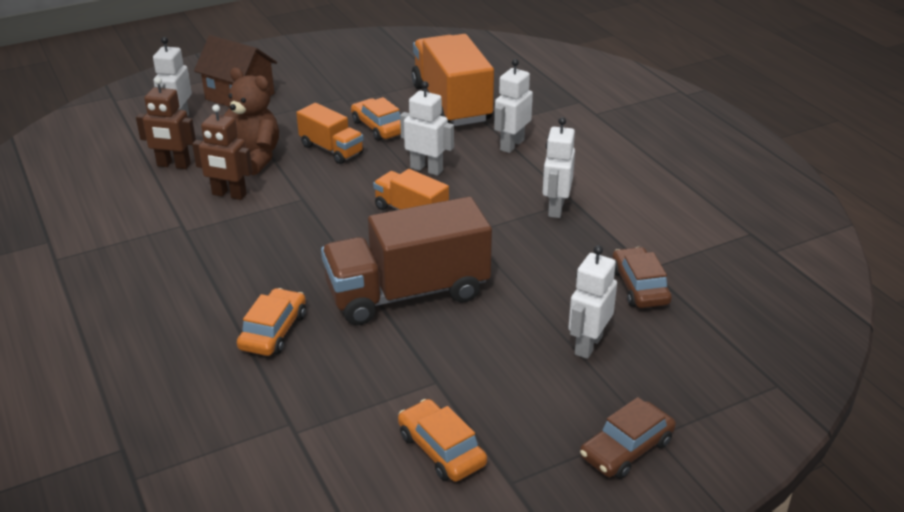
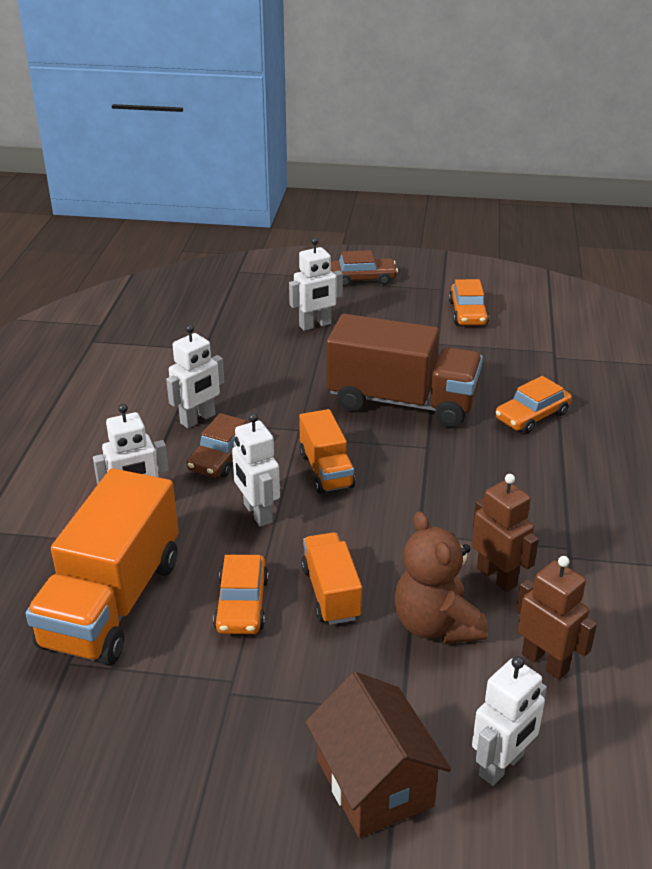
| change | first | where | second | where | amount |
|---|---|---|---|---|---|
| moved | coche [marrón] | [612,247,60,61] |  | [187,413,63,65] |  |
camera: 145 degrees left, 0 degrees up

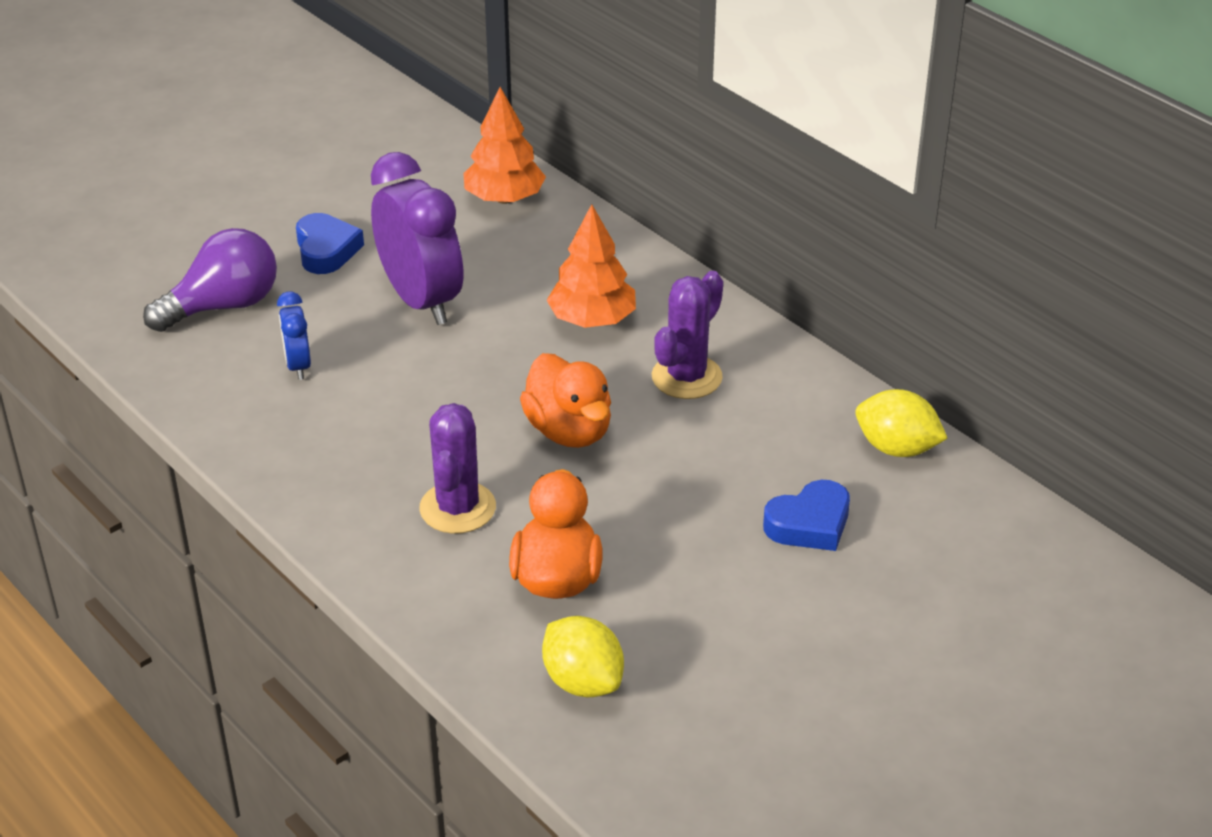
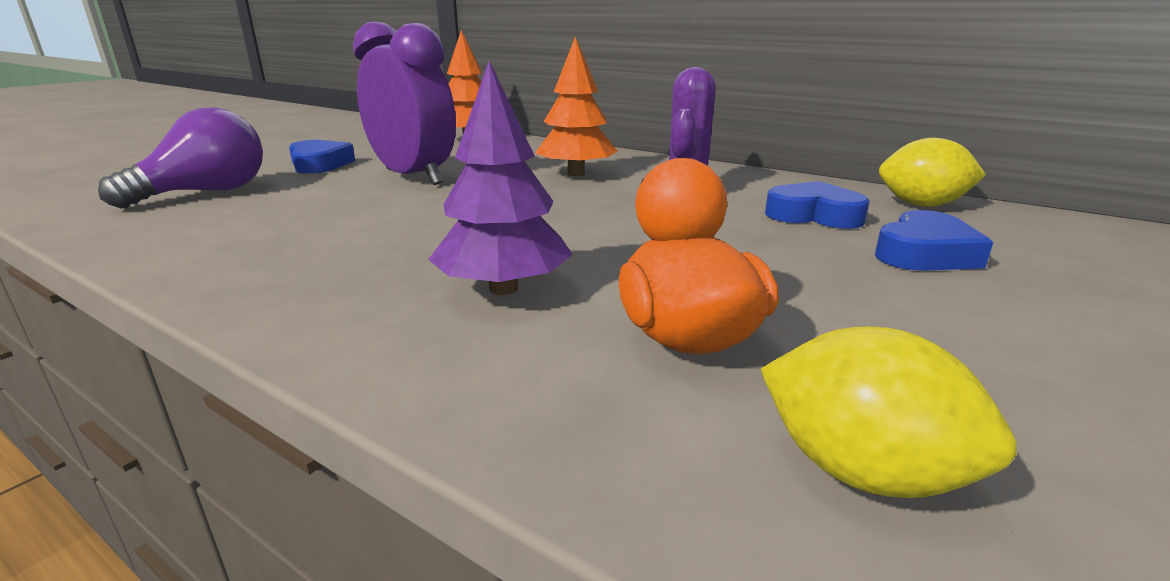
| change | first | where | second | where | amount |
|---|---|---|---|---|---|
| removed | despertador [azul] | [277,291,34,89] |  |  |  |
| replaced | cactus [morado] | [419,403,77,131] | árbol [morado] | [428,61,145,234] |  |
| removed | pato [naranja] | [520,353,91,95] |  |  |  |
| added |  |  | corazón [azul] | [765,181,105,48] |  |
camera: 15 degrees left, 15 degrees down

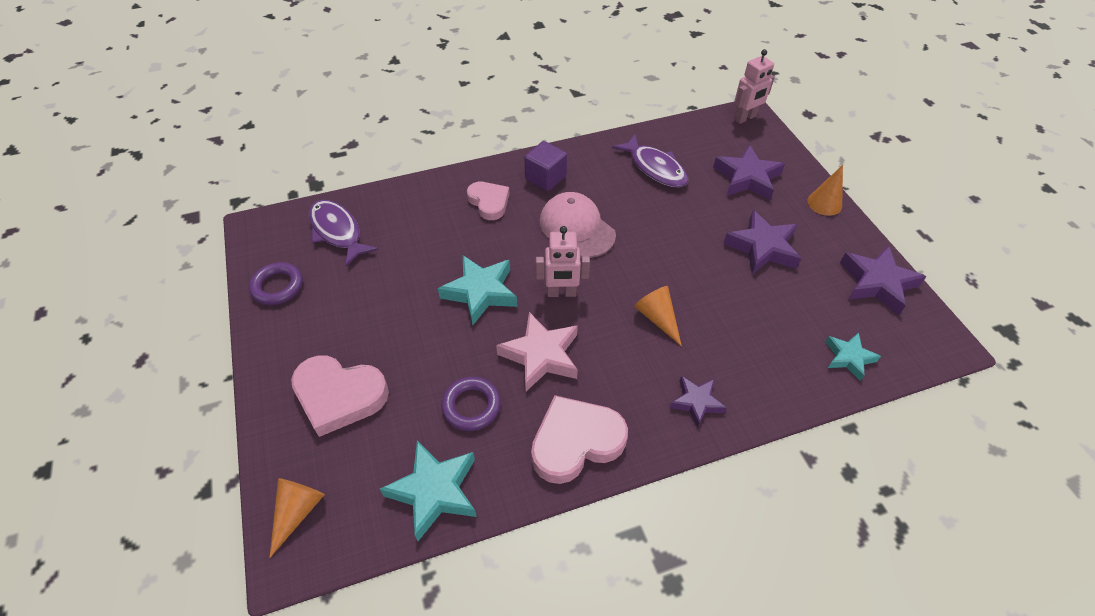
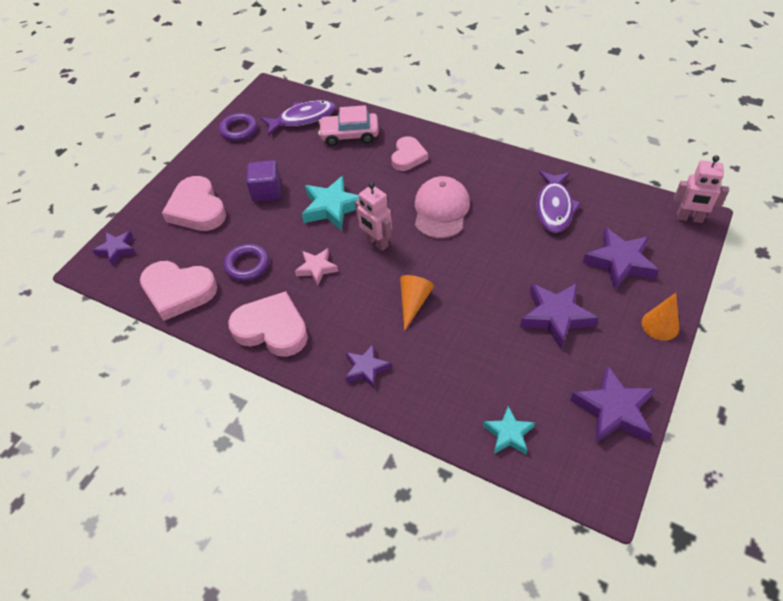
| change | first | where | second | where | amount |
|---|---|---|---|---|---|
| replaced | cono [naranja] | [270,478,55,80] | estrella [morado] | [93,231,43,35] |  |
| turned | pez [morado] | [309,200,69,67] |  | [261,100,75,36] | 60 degrees clockwise |
| replaced | estrella [turquesa] | [380,441,97,100] | corazón [rosa] | [140,261,77,60] |  |
| resized | estrella [rosa] | [496,312,82,80] |  | [295,248,43,37] | x0.61 |
| moved | cubo [morado] | [524,141,43,50] |  | [246,160,35,42] |  |
| added |  |  | coche [rosa] | [318,105,61,41] |  |
camera: 50 degrees right, 0 degrees up

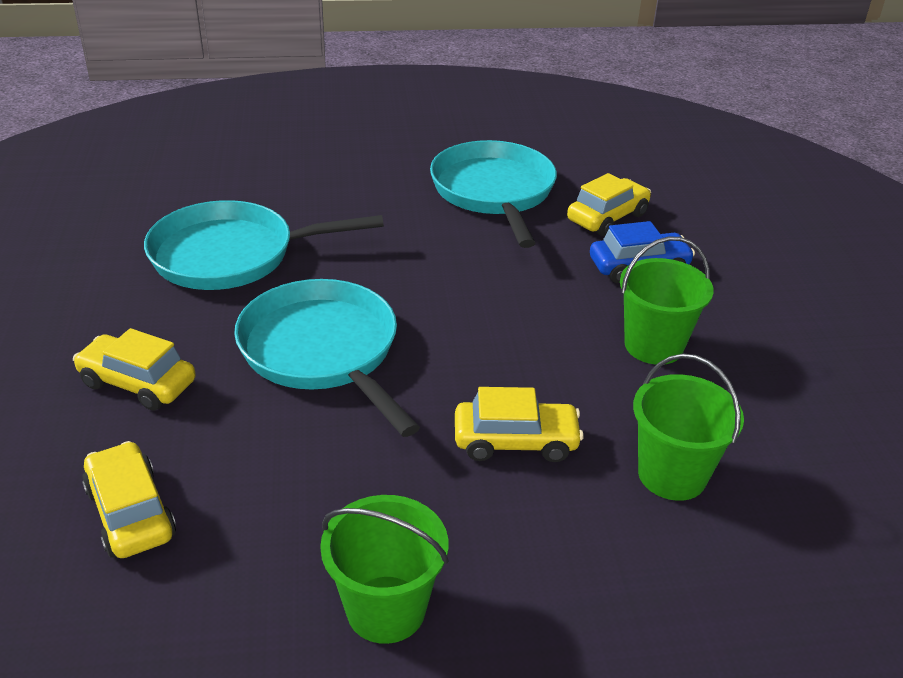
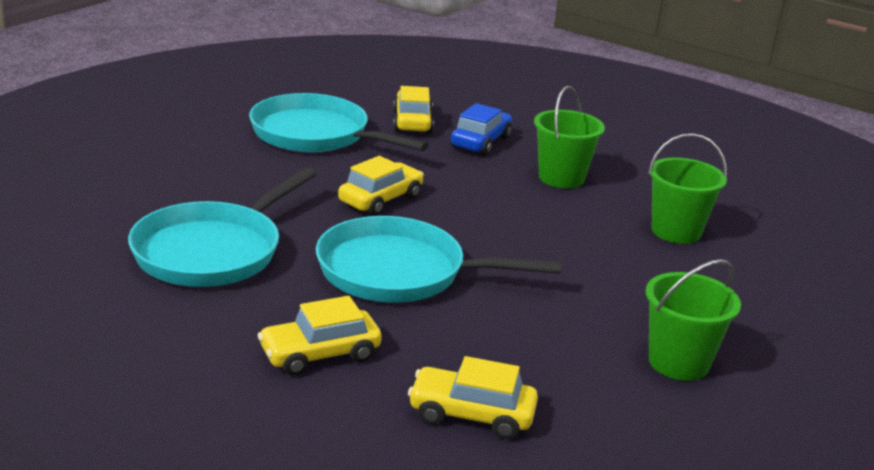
| change | first | where | second | where | amount |
|---|---|---|---|---|---|
| moved | coche [amarillo] | [455,387,129,75] |  | [338,156,86,60] |  |
camera: 50 degrees left, 10 degrees down

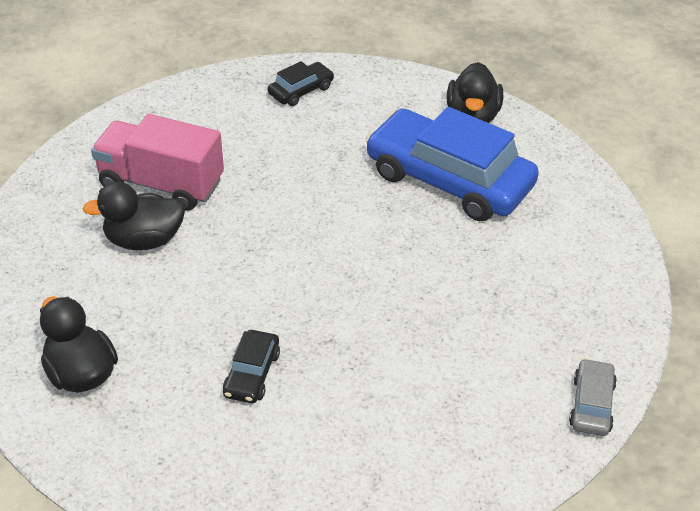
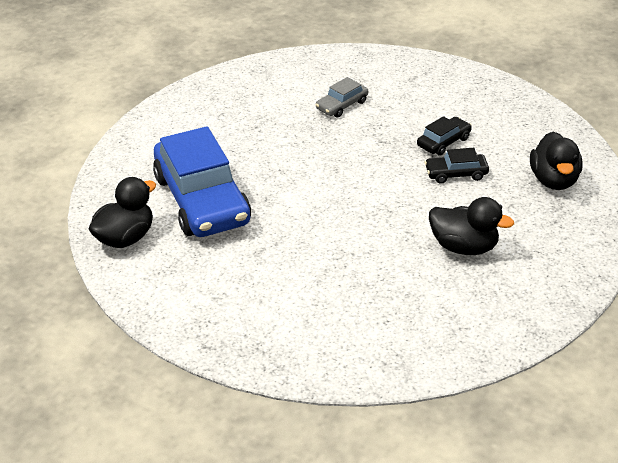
| change | first | where | second | where | amount |
|---|---|---|---|---|---|
| removed | camión [rosa] | [91,114,133,97] |  |  |  |
| moved | coche [negro] | [268,61,66,45] |  | [425,148,64,36] |  |
| moved | coche [gris] | [569,358,48,78] |  | [316,77,52,41] |  |
camera: 145 degrees left, 5 degrees down

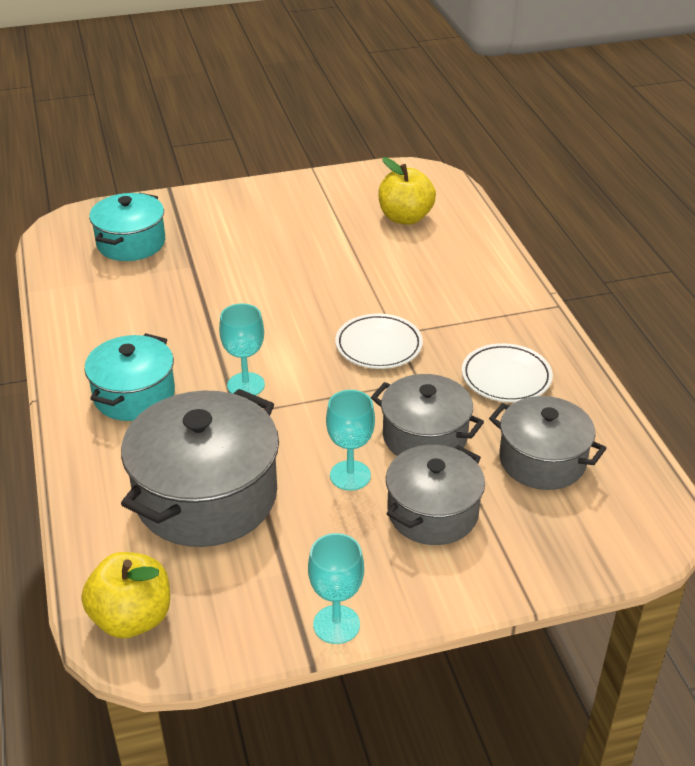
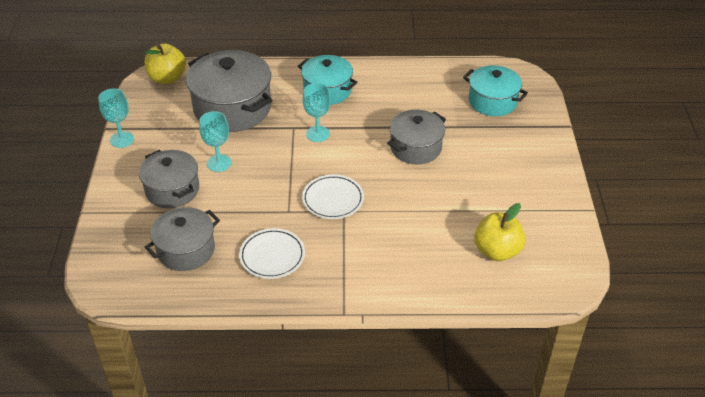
| change | first | where | second | where | amount |
|---|---|---|---|---|---|
| moved | olla [gris] | [371,374,113,82] |  | [387,110,59,54] |  |
camera: 105 degrees right, 5 degrees up

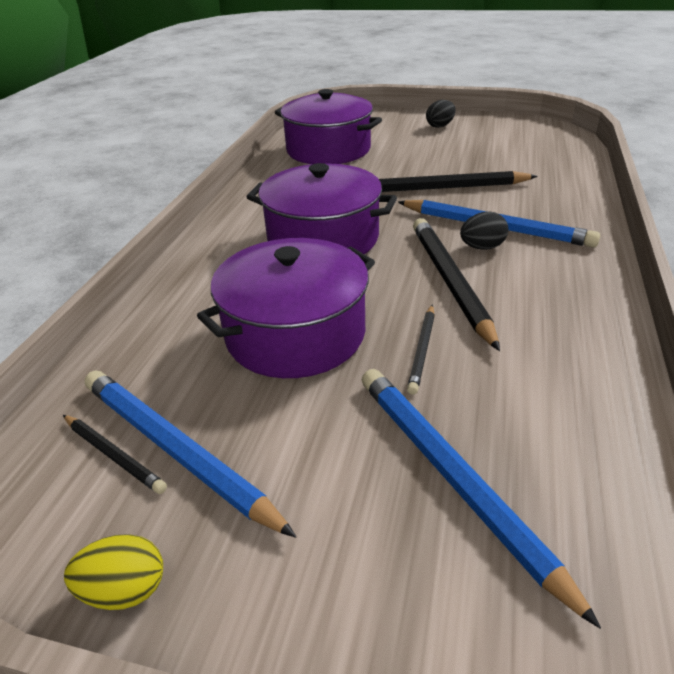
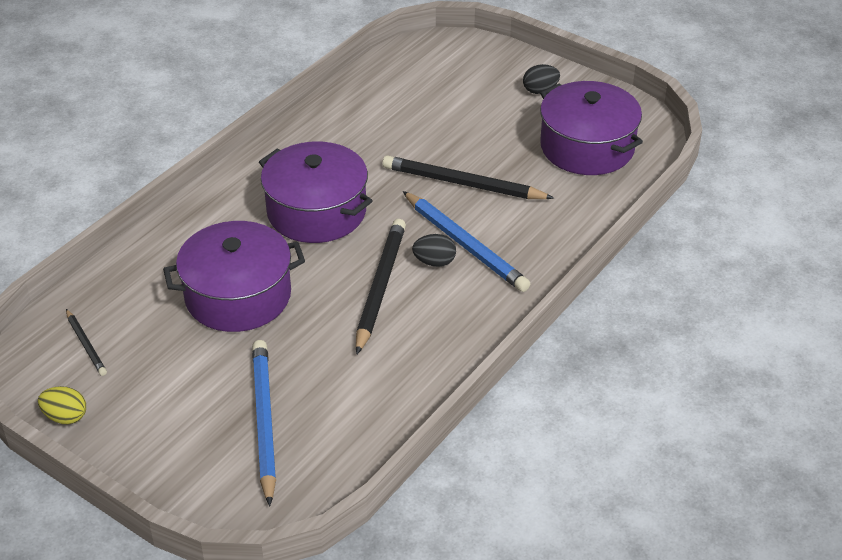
| change | first | where | second | where | amount |
|---|---|---|---|---|---|
| removed | lápiz [azul] | [85,371,211,167] |  |  |  |
| moved | olla [morado] | [275,89,107,75] |  | [540,81,103,94] |  |
| removed | lápiz [negro] | [407,305,28,89] |  |  |  |
camera: 20 degrees right, 5 degrees up

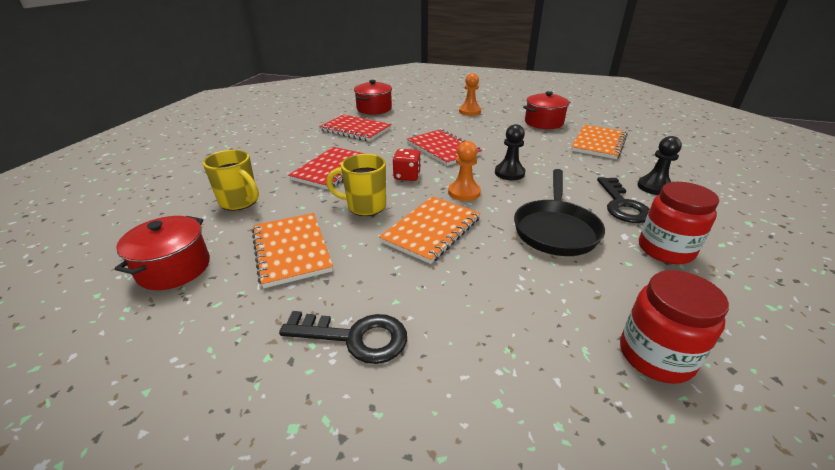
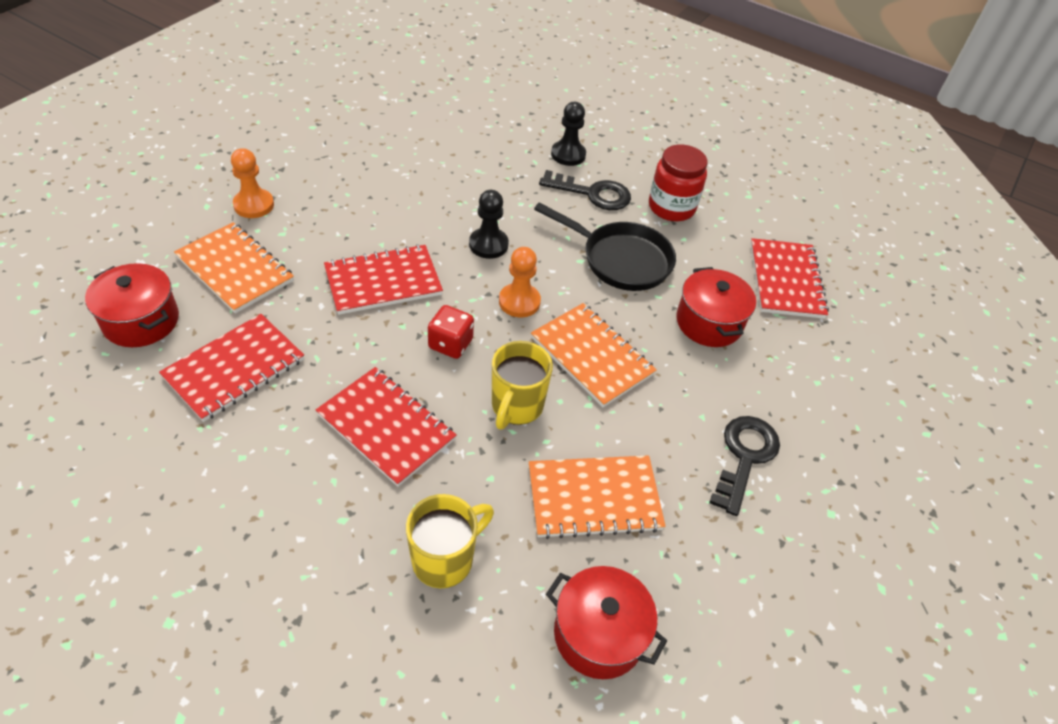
| change | first | where | second | where | amount |
|---|---|---|---|---|---|
| moved | olla [rojo] | [523,91,47,38] |  | [676,267,80,80] |  |
| moved | cuaderno [naranja] | [571,125,56,34] |  | [174,222,120,92] |  |
| replaced | tarro [rojo] | [620,270,109,114] | cuaderno [rojo] | [751,238,78,81] |  |
camera: 80 degrees left, 15 degrees up

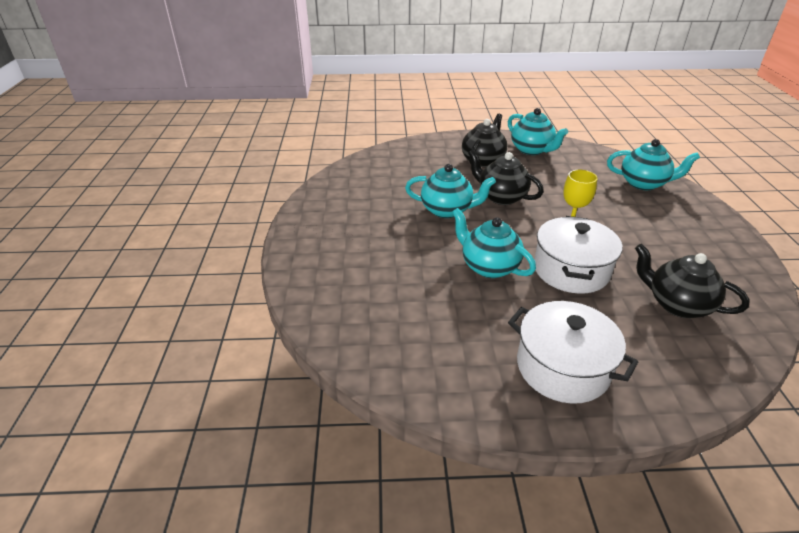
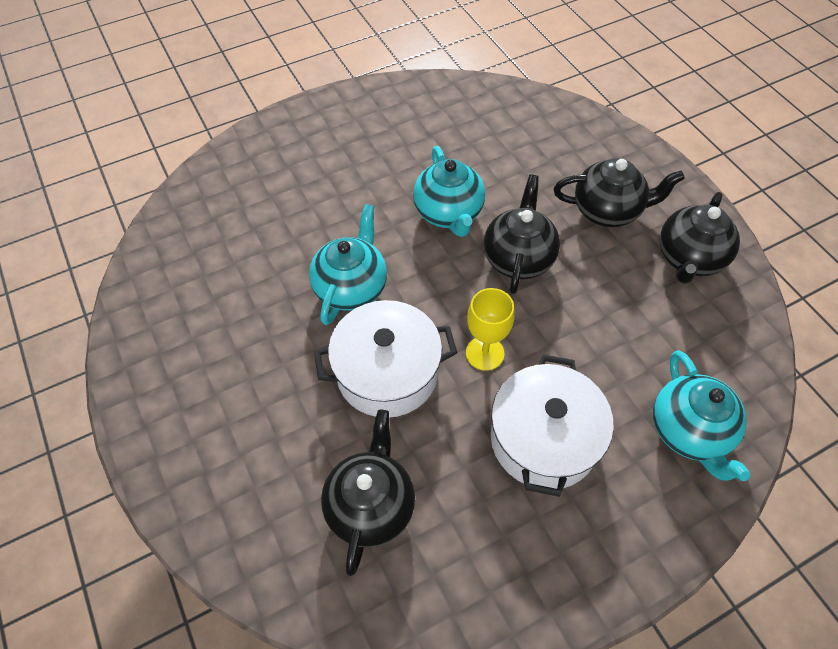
| change | first | where | second | where | amount |
|---|---|---|---|---|---|
| recoloured | tetera [turquesa] | [508,108,60,47] | tetera [negro] | [660,192,80,92] |  |
| moved | olla [blanco] | [508,301,130,103] |  | [491,355,123,142] |  |
camera: 65 degrees right, 20 degrees up

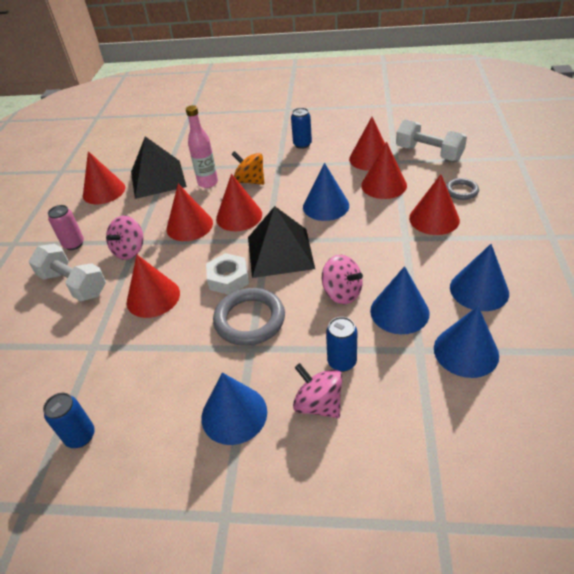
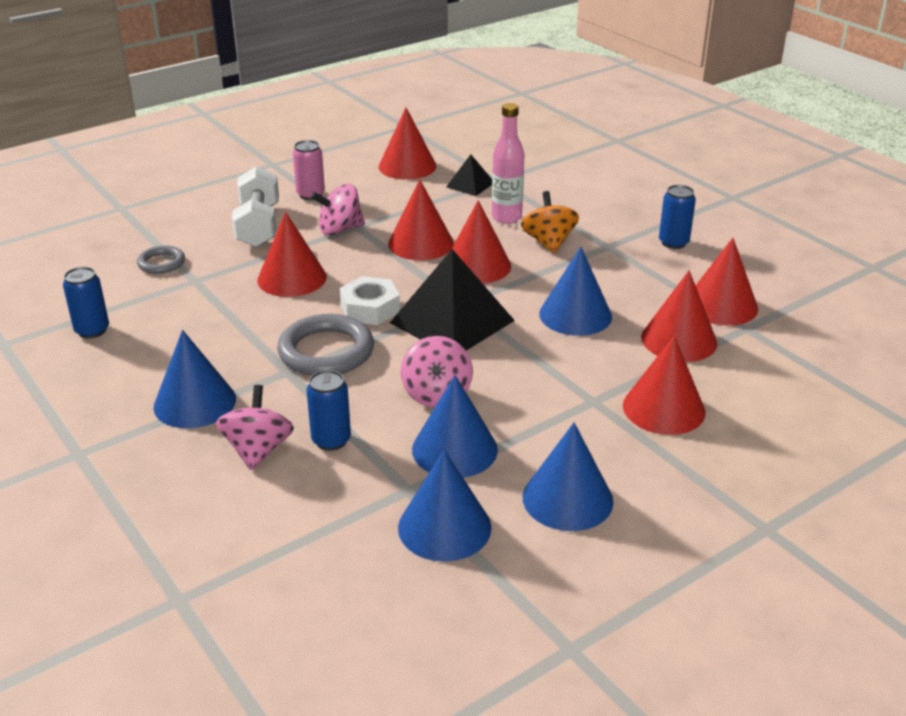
| change | first | where | second | where | amount |
|---|---|---|---|---|---|
| resized | pirámide [negro] | [131,136,56,63] |  | [446,154,46,42] | x0.49 |
| removed | mancuerna [blanco] | [396,119,71,42] |  |  |  |
| moved | anillo [gris] | [446,178,33,22] |  | [137,245,48,29] |  |
camera: 45 degrees right, 10 degrees down

